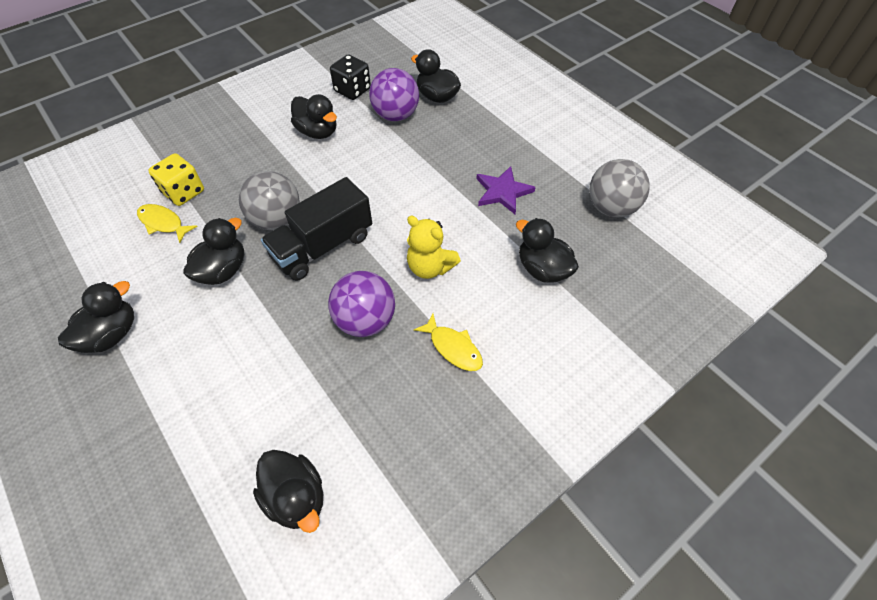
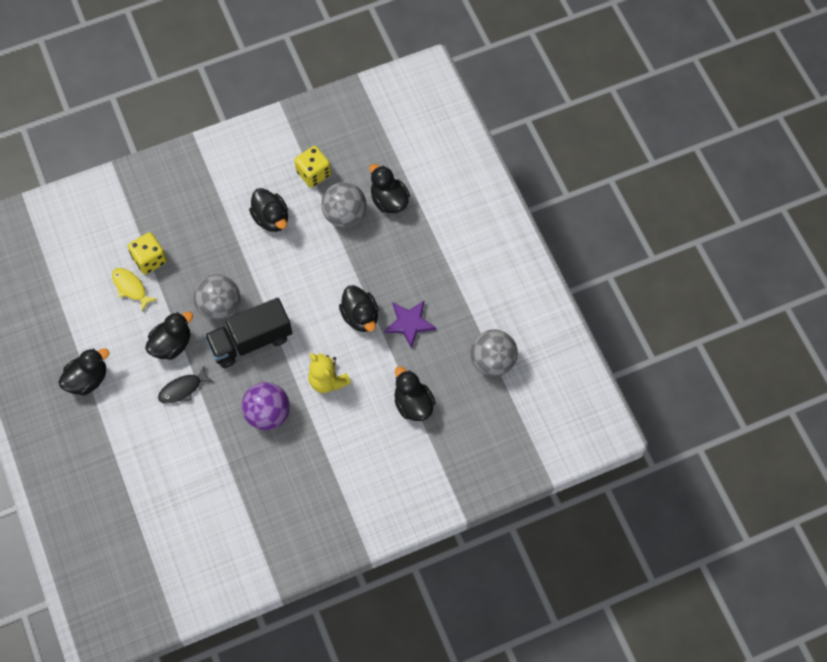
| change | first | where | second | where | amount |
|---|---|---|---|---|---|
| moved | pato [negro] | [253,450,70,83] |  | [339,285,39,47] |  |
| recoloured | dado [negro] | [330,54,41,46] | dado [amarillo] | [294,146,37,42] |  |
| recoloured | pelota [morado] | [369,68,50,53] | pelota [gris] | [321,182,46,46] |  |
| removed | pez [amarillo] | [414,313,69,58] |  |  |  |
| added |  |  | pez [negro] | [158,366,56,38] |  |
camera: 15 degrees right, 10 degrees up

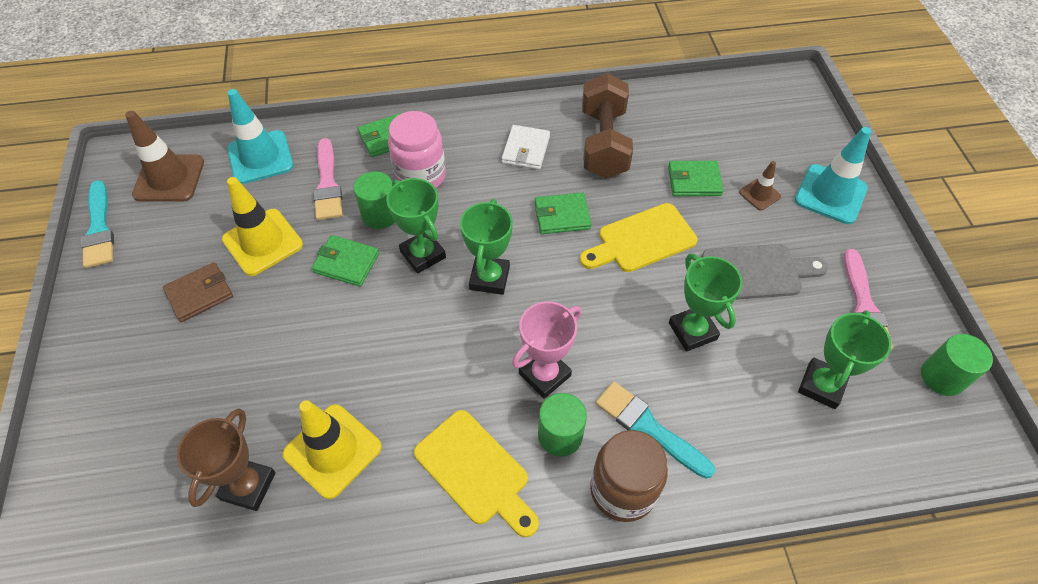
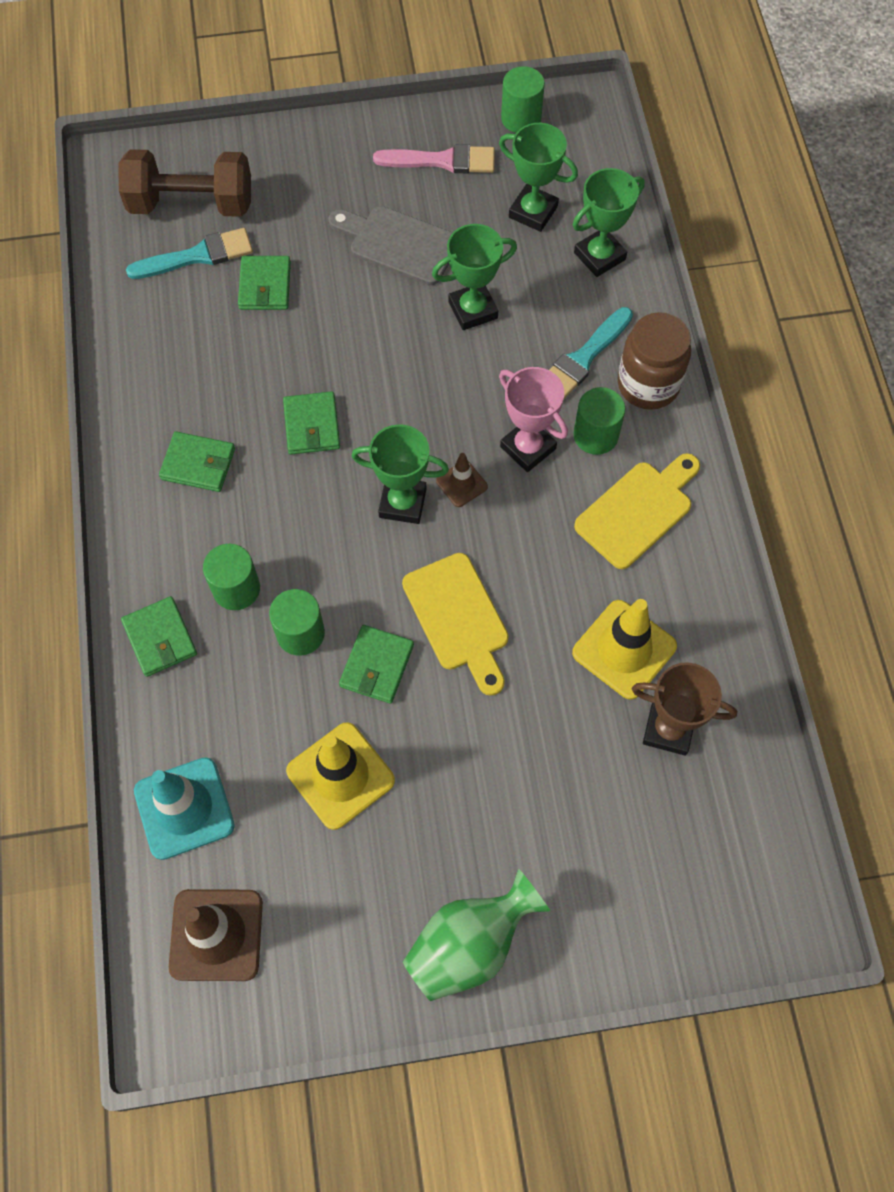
| change | first | where | second | where | amount |
|---|---|---|---|---|---|
| moved | pincel [turquesa] | [81,180,33,88] |  | [126,228,127,51] |  |
| removed | cartera [marrón] | [163,262,70,60] |  |  |  |
| removed | pincel [rosa] | [313,138,30,82] |  |  |  |
| moved | trofeo [verde] | [386,178,60,96] |  | [573,168,72,109] |  |
| replaced | tarro [rosa] | [388,111,58,77] | cilindro [verde] | [203,544,57,66] |  |
| recoloured | cartera [blanco] | [502,125,48,45] | cartera [verde] | [159,431,76,61] |  |
| moved | tabla de cortar [amarillo] | [580,203,118,69] |  | [402,553,107,143] |  |
| moved | mancuerna [marrón] | [582,73,51,105] |  | [119,149,132,68] |  |
| turned | tabla de cortar [gris] | [702,244,126,56] |  | [328,206,125,79] | 60 degrees counterclockwise |
| moved | cono de tráfico [marrón] | [739,161,42,49] |  | [436,453,52,54] |  |
| removed | cono de tráfico [turquesa] | [795,127,76,97] |  |  |  |
| added |  |  | florero [verde] | [403,868,147,133] |  |
camera: 90 degrees left, 10 degrees up

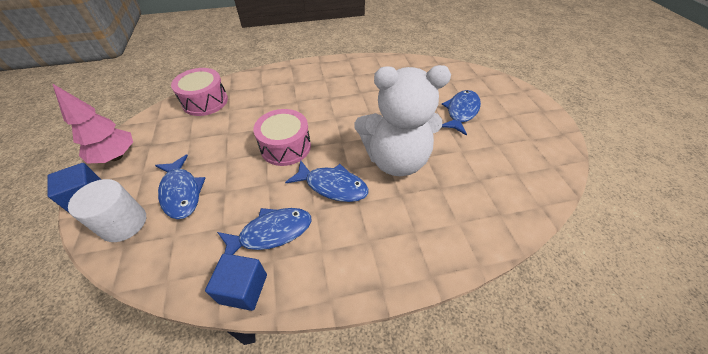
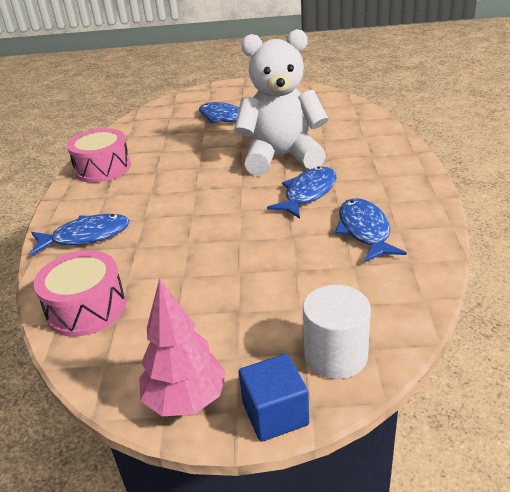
| change | first | where | second | where | amount |
|---|---|---|---|---|---|
| moved | pez [azul] | [155,155,50,64] |  | [30,214,100,42] |  |
| removed | cubo [azul] | [205,253,62,58] |  |  |  |
| moved | tambor [rosa] | [253,109,58,57] |  | [67,128,64,55] |  |
| turned | osito [blanco] | [355,65,96,111] |  | [235,29,93,146] | 105 degrees counterclockwise |
camera: 75 degrees left, 15 degrees down

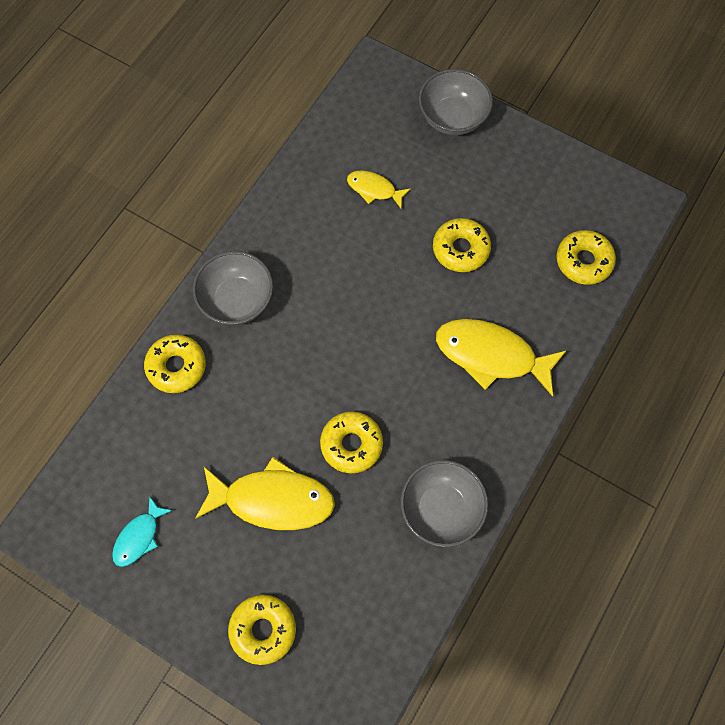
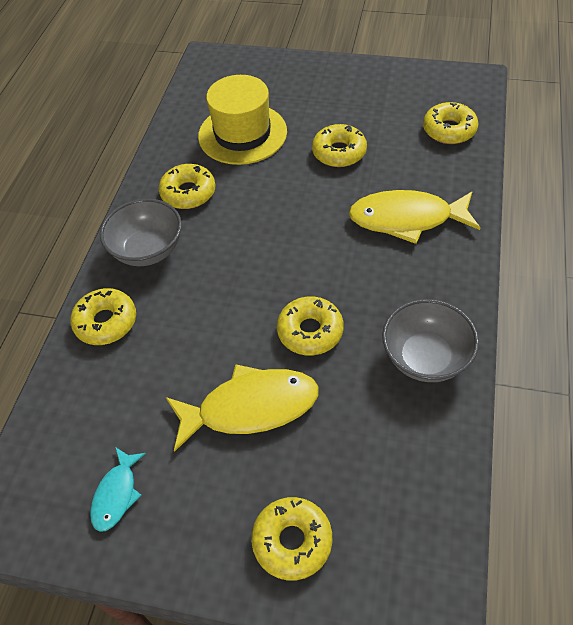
| change | first | where | second | where | amount |
|---|---|---|---|---|---|
| replaced | pez [amarillo] | [347,170,64,38] | sombrero [amarillo] | [198,75,89,90] |  |
| removed | cuenco [gris] | [419,69,74,66] |  |  |  |
| added |  |  | rosquilla [amarillo] | [159,164,57,45] |  |
camera: 15 degrees left, 15 degrees down

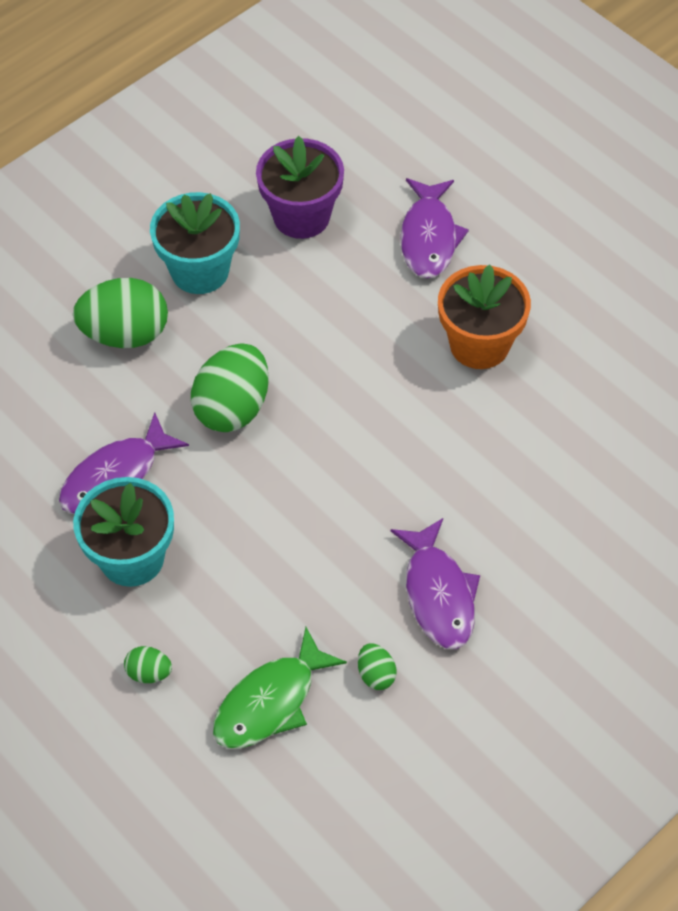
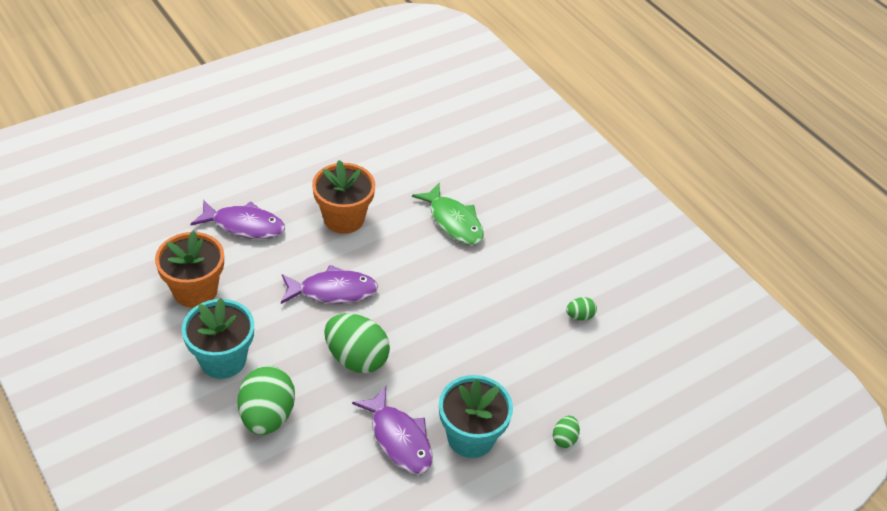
| change | first | where | second | where | amount |
|---|---|---|---|---|---|
| moved | pez [verde] | [213,627,134,122] |  | [412,183,72,62] |  |
| recoloured | maceta [morado] | [256,136,88,103] | maceta [naranja] | [155,231,69,77] |  |
| moved | pez [morado] | [390,518,90,131] |  | [281,265,97,39] |  |
camera: 85 degrees left, 10 degrees down

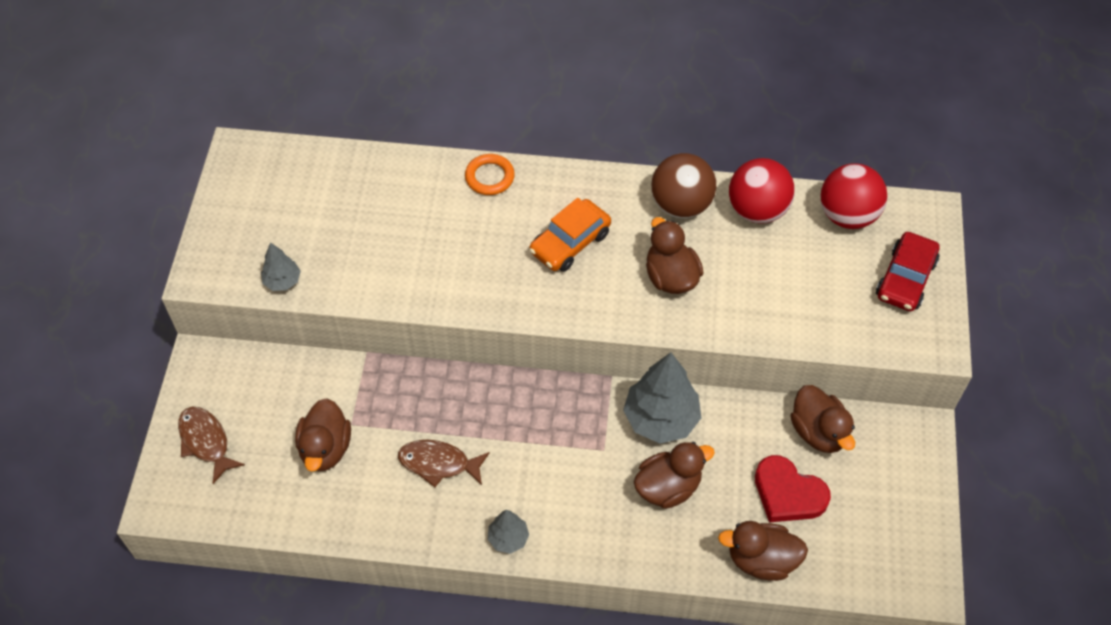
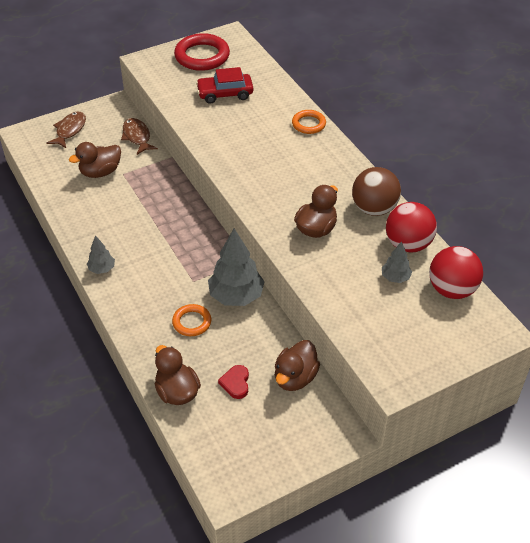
| change | first | where | second | where | amount |
|---|---|---|---|---|---|
| moved | árbol [gris] | [261,242,40,49] |  | [382,241,30,42] |  |
| moved | pez [marrón] | [398,440,92,47] |  | [121,118,37,37] |  |
| removed | coche [naranja] | [529,198,82,74] |  |  |  |
| replaced | pato [marrón] | [634,442,81,67] | anillo [naranja] | [172,304,39,32] |  |
| resized | corazón [rojo] | [755,455,76,67] |  | [218,365,31,34] | x0.61 |
| moved | coche [rojo] | [876,232,64,79] |  | [196,67,57,37] |  |
| added |  |  | anillo [rojo] | [174,33,56,38] |  |
camera: 55 degrees right, 10 degrees down

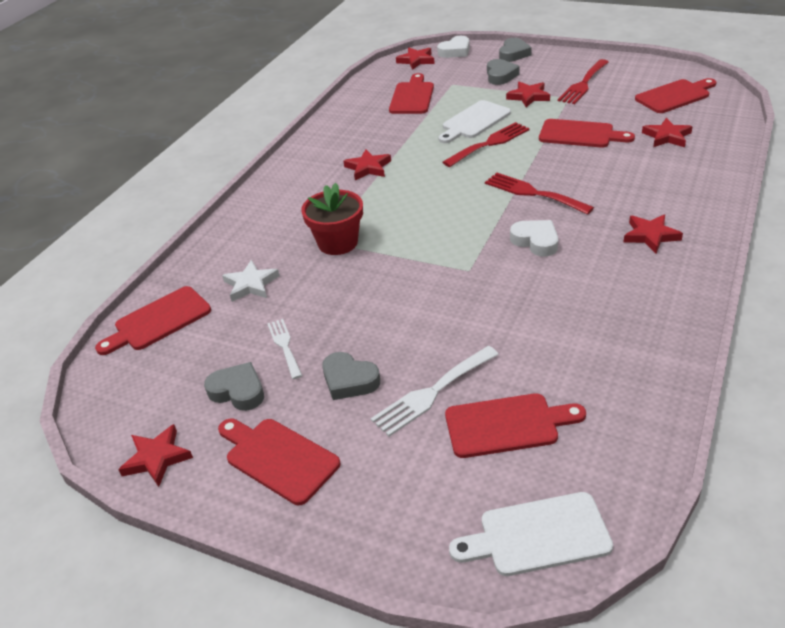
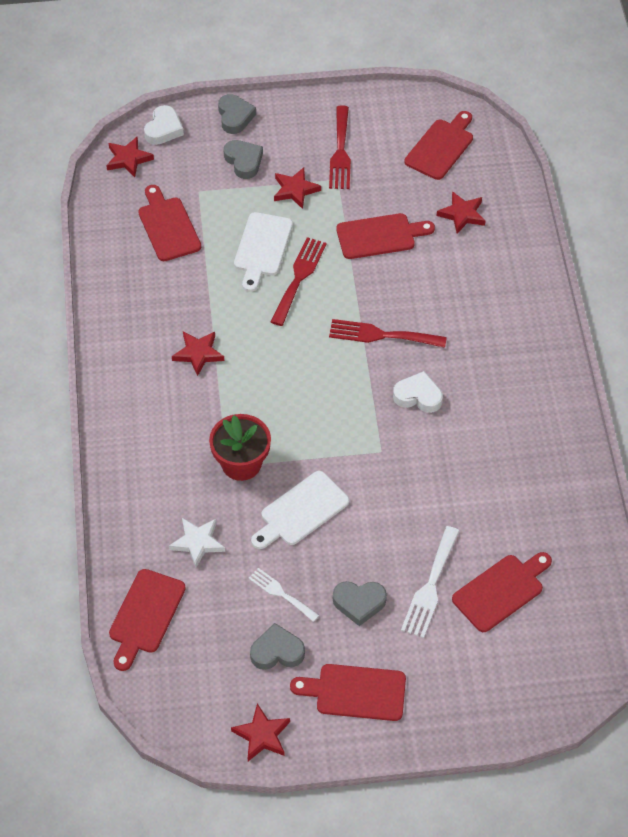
| change | first | where | second | where | amount |
|---|---|---|---|---|---|
| moved | tabla de cortar [blanco] | [449,492,164,84] |  | [251,471,98,78] |  |
| removed | estrella [rojo] | [624,214,59,39] |  |  |  |
camera: 35 degrees left, 15 degrees up

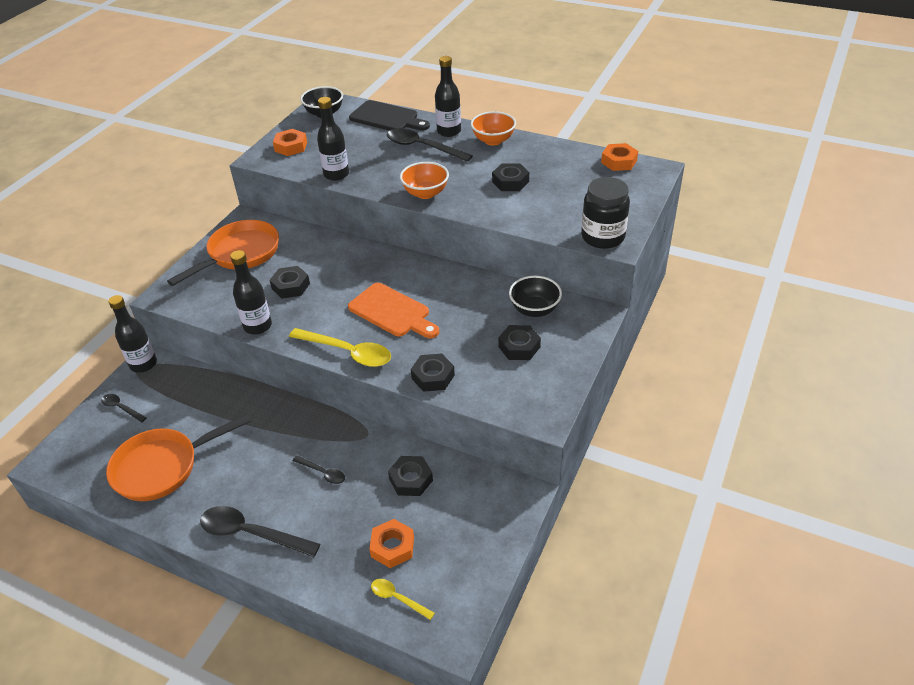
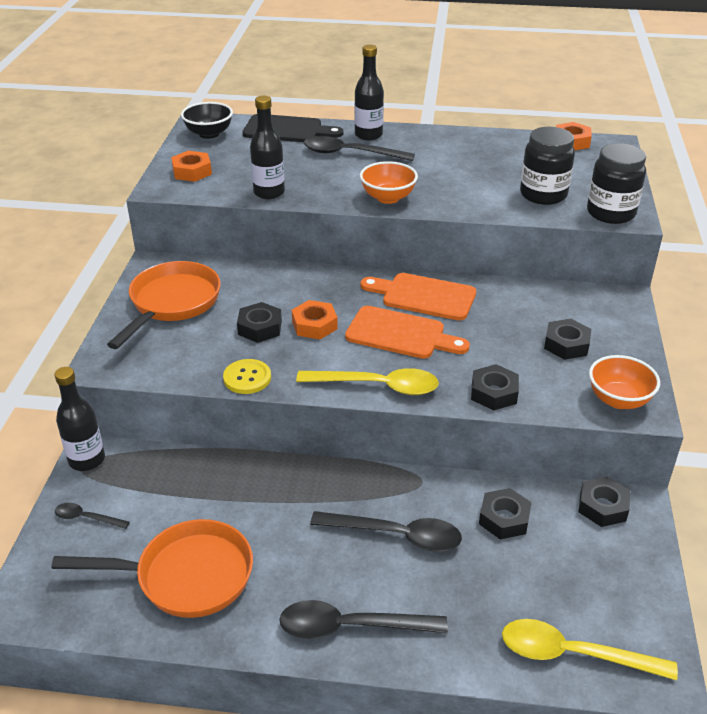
| change | first | where | second | where | amount |
|---|---|---|---|---|---|
| turned | sartén [naranja] | [106,414,145,87] |  | [52,519,201,99] | 135 degrees counterclockwise |
| replaced | botella [negro] | [230,250,42,84] | botón [amarillo] | [223,359,48,35] |  |
| resized | cuchara [negro] | [292,456,53,28] |  | [310,511,152,41] | x1.91 |
| moved | tuerca [naranja] | [369,519,45,49] |  | [292,300,46,39] |  |
| resized | cuchara [amarillo] | [371,579,64,41] |  | [502,619,176,61] | x1.91 |
| moved | cuenco [naranja] | [471,111,45,35] |  | [589,355,71,54] |  |
| moved | tuerca [negro] | [492,163,37,28] |  | [578,477,52,50] |  |
| removed | cuenco [negro] | [509,276,53,41] |  |  |  |
| added |  |  | tabla de cortar [naranja] | [361,273,115,48] |  |
| added |  |  | tarro [negro] | [520,127,55,78] |  |
camera: 20 degrees left, 5 degrees down

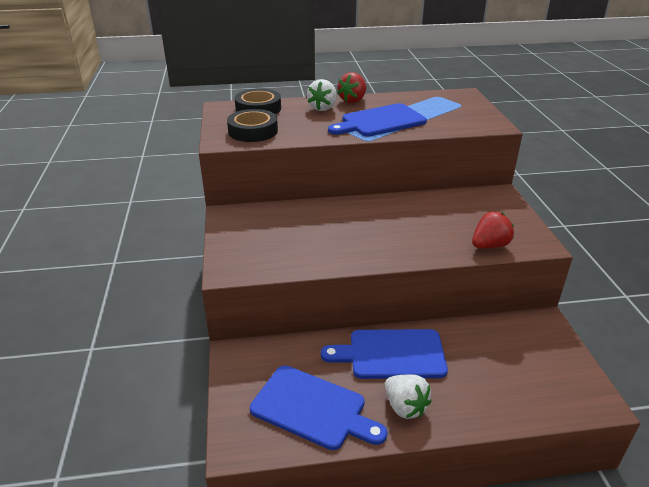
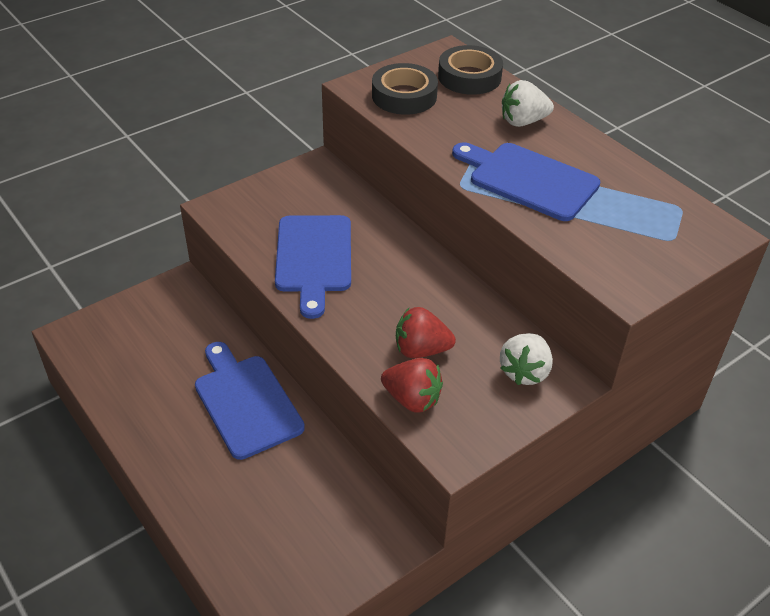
| change | first | where | second | where | amount |
|---|---|---|---|---|---|
| moved | tabla de cortar [azul] | [250,365,137,85] |  | [275,215,76,104] |  |
| moved | fresa [rojo] | [337,72,29,31] |  | [396,307,60,51] |  |
| moved | fresa [blanco] | [385,374,47,45] |  | [500,333,53,52] |  |
camera: 60 degrees right, 10 degrees up

